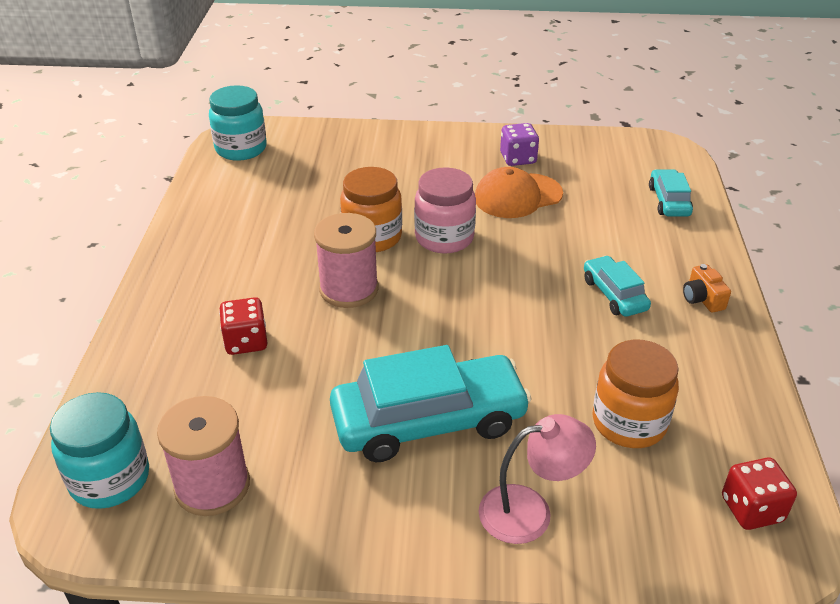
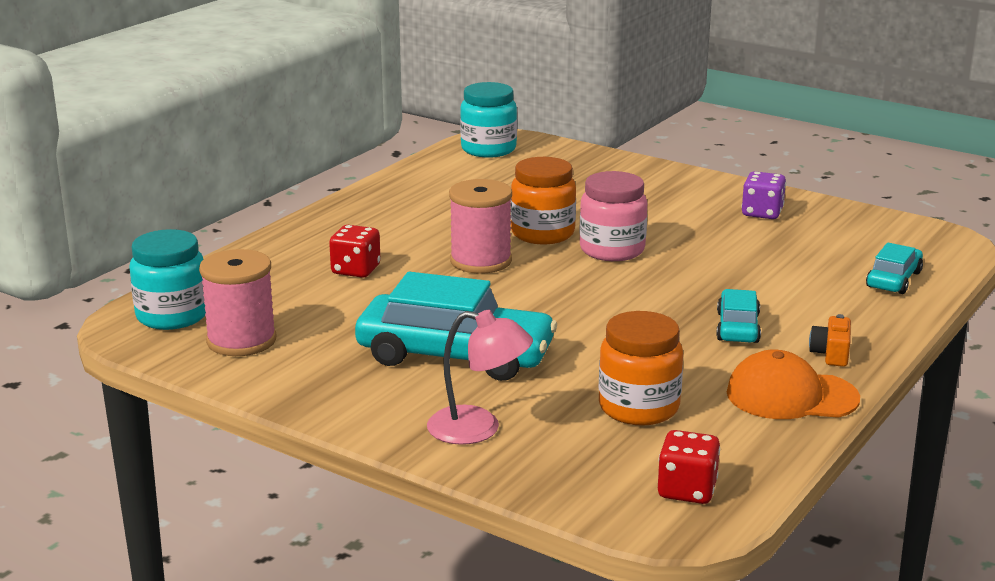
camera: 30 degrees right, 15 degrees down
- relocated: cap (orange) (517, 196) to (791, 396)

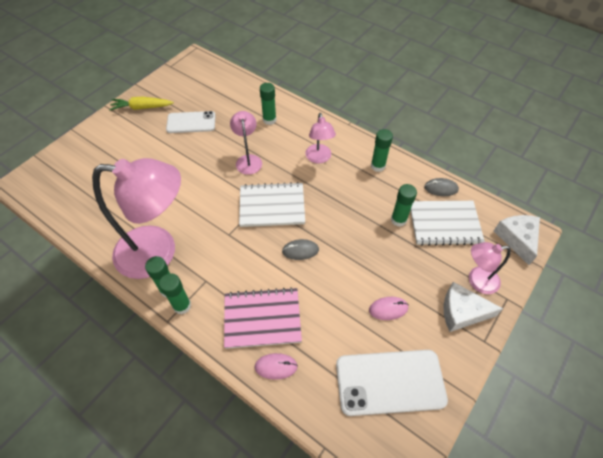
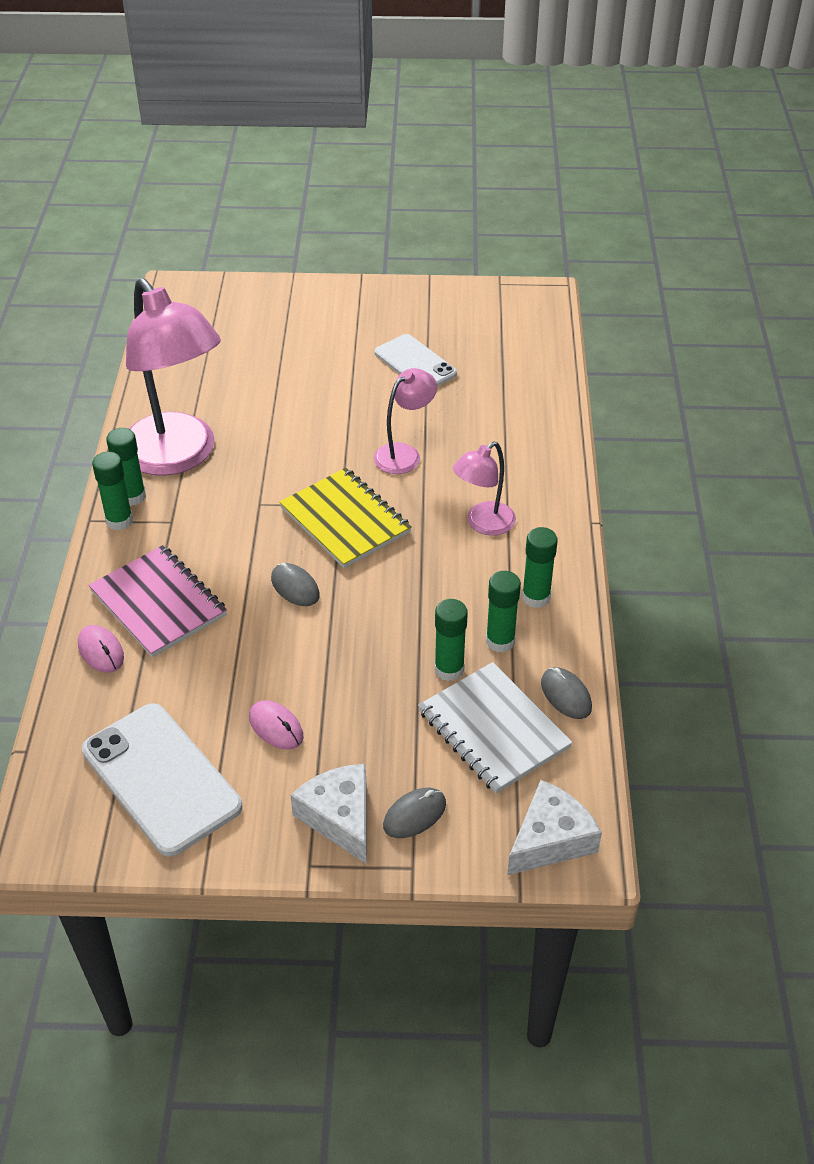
camera: 55 degrees right, 10 degrees down
- colour: notebook (white) (272, 206) to notebook (yellow) (345, 520)
- exchanged: lamp (pink) (477, 281) to mouse (grey) (414, 815)
- relocated: glue stick (green) (269, 120) to (500, 641)
- missing: carrot (yellow) (142, 108)

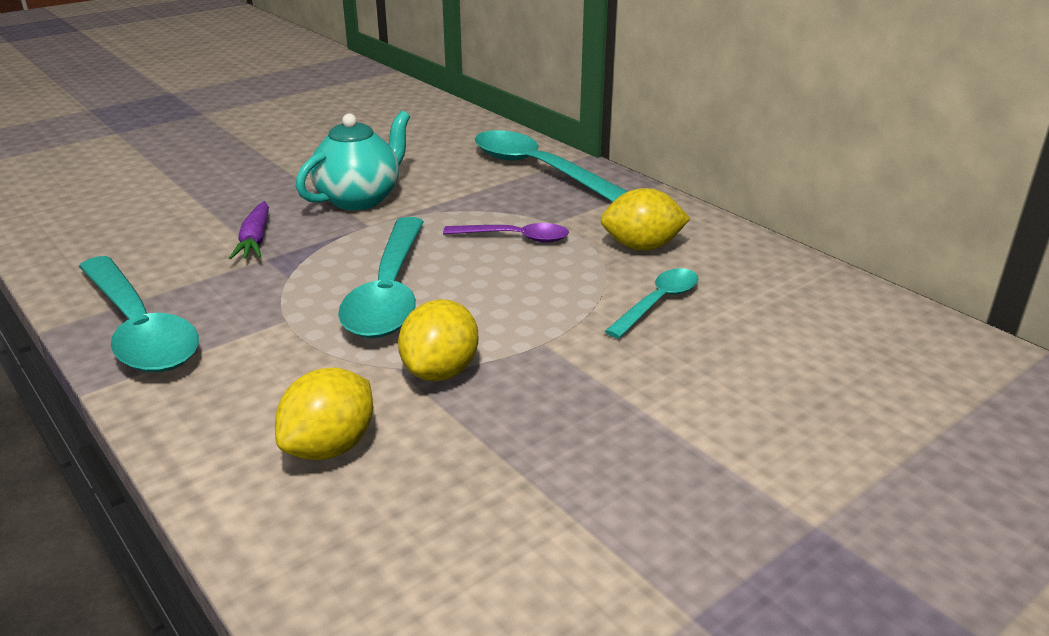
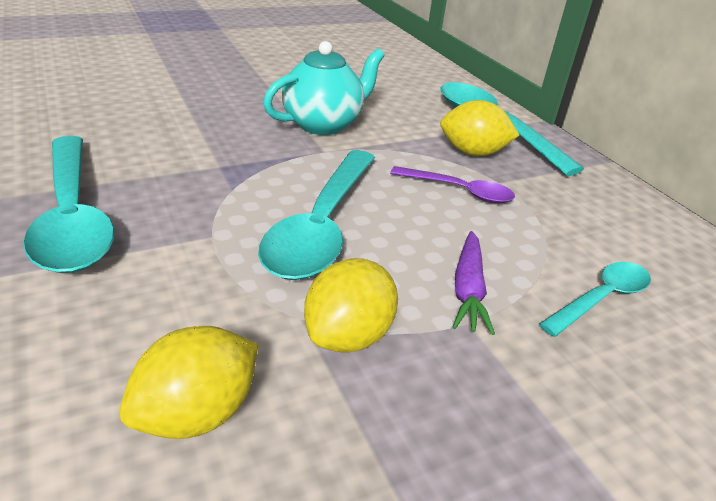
camera: 10 degrees right, 5 degrees up
- relocated: lemon (yellow) (642, 247) to (472, 153)
- relocated: carrot (purple) (255, 240) to (468, 289)

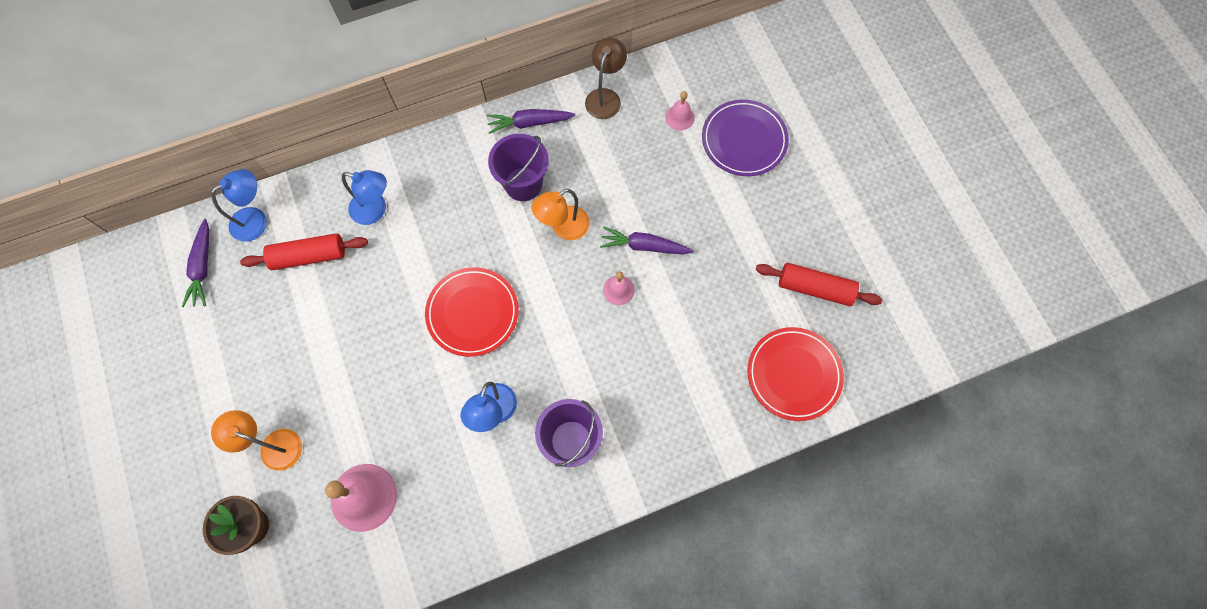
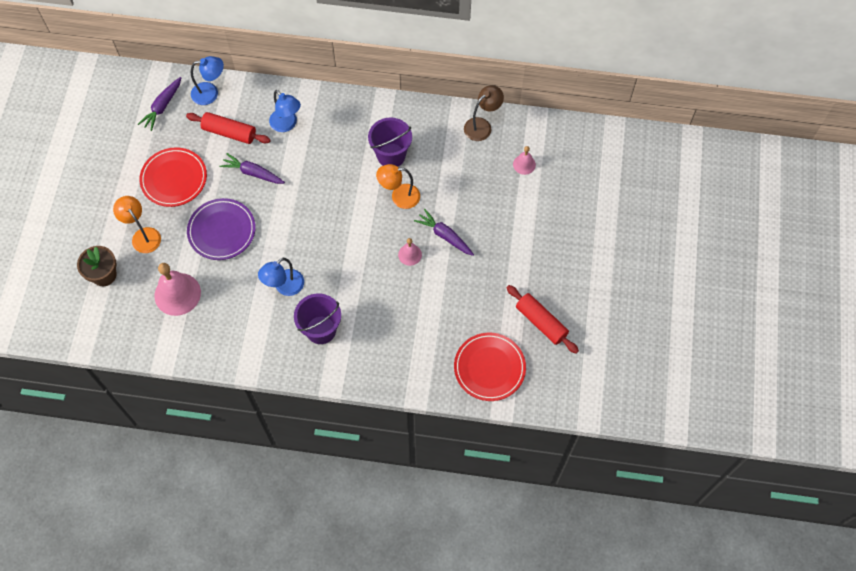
camera: 30 degrees right, 5 degrees down
- relocated: plate (red) (472, 313) to (174, 179)
- relocated: plate (purple) (744, 140) to (222, 231)
- relocated: carrot (purple) (529, 123) to (253, 173)

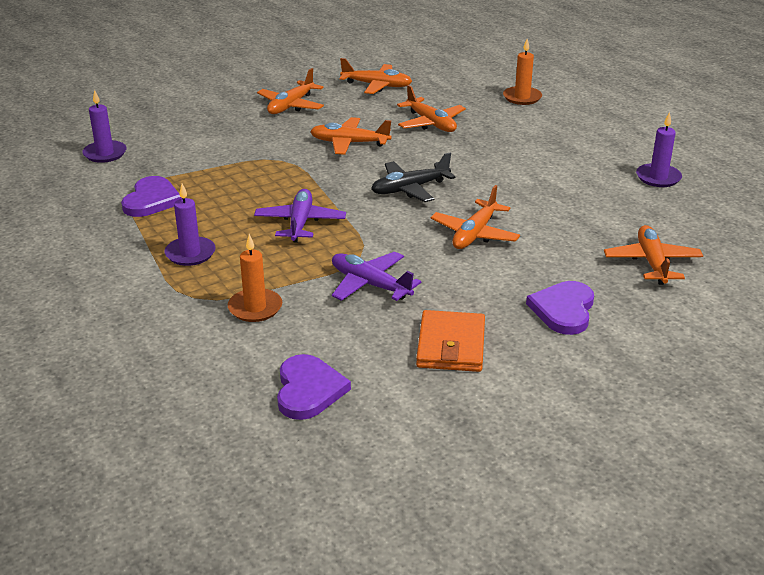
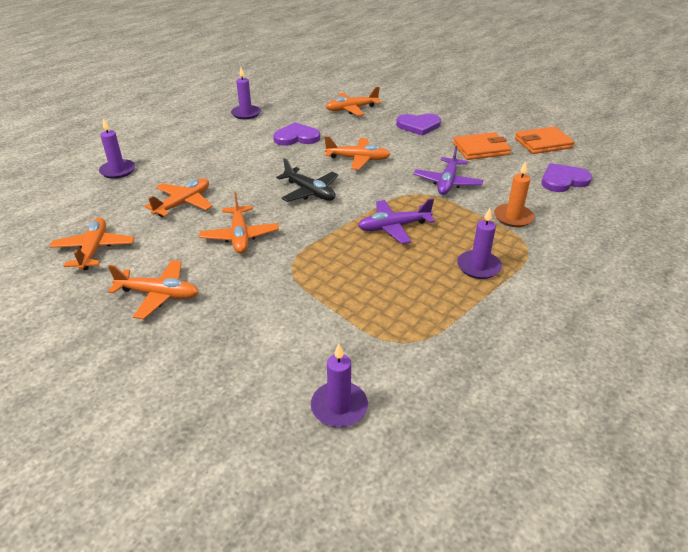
camera: 110 degrees left, 5 degrees up
- colour: candle (orange) (522, 97) to candle (purple) (118, 171)
- relocated: heart (purple) (151, 200) to (296, 137)
- appeared: wallet (orange) (543, 143)

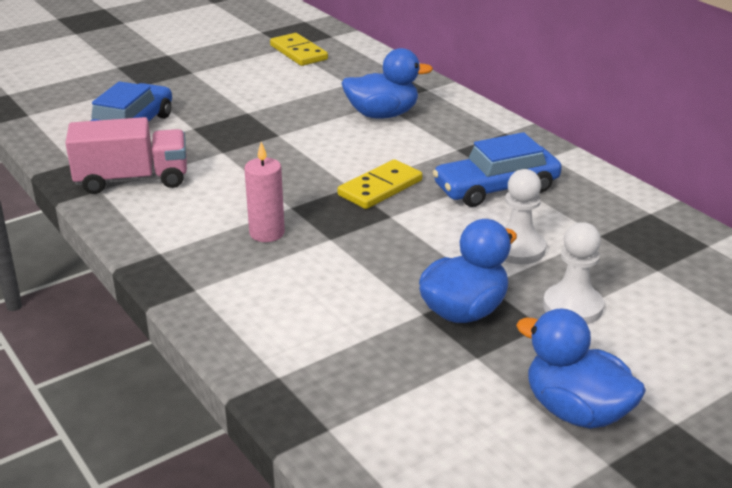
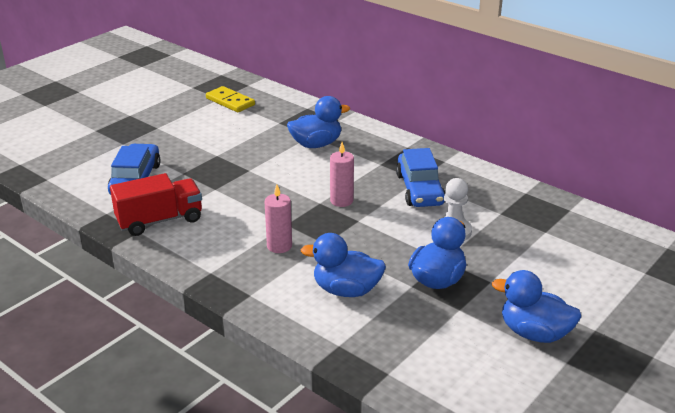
camera: 15 degrees left, 0 degrees up
- colour: truck (pink) (132, 180) to truck (red) (160, 220)
- appeared: duck (blue) (346, 290)
- exchanged: domino (yellow) (380, 188) to candle (pink) (341, 201)
- spun: car (blue) (496, 188) = (419, 189) 60 degrees counterclockwise
- missing: pawn (white) (572, 307)

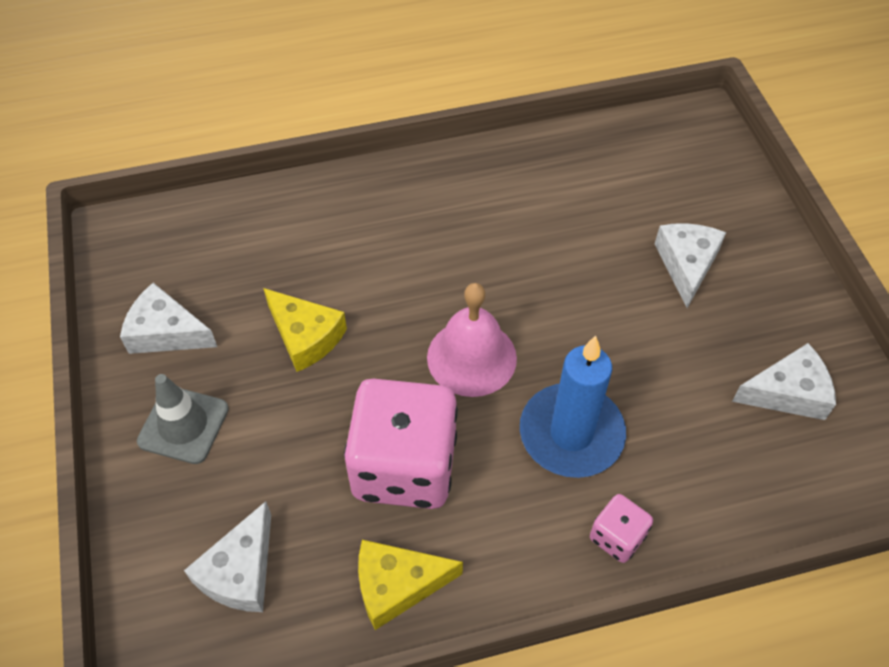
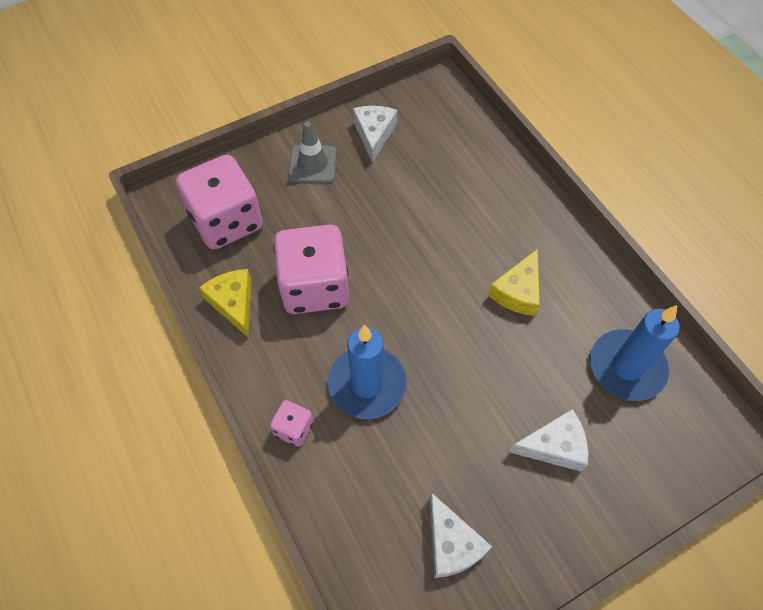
camera: 75 degrees right, 5 degrees up
- exchanged: cheese (white) (240, 572) to dice (pink) (227, 221)
- relocated: cheese (yellow) (305, 336) to (517, 291)
- appeared: candle (blue) (626, 367)
- missing: bell (pink) (471, 357)

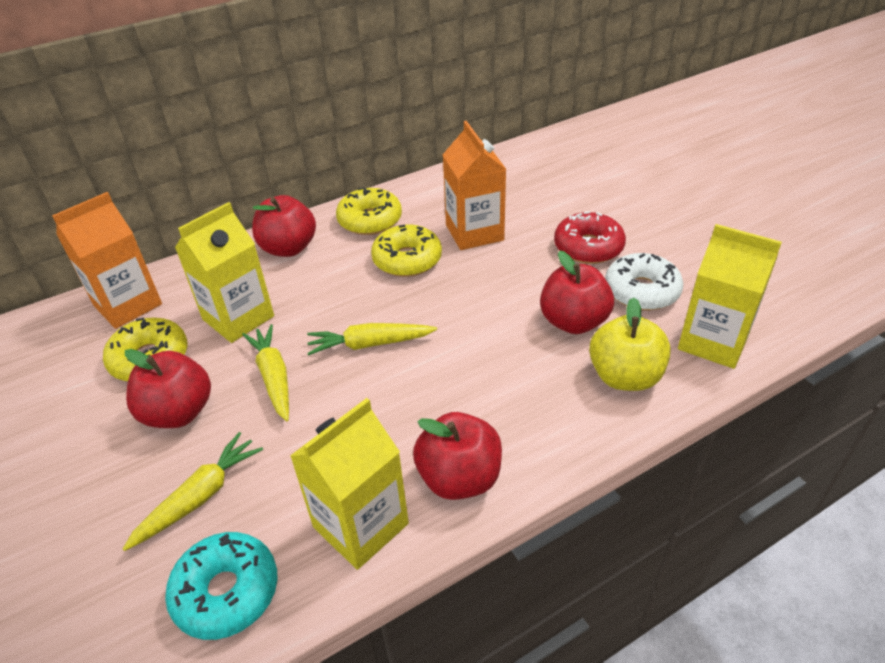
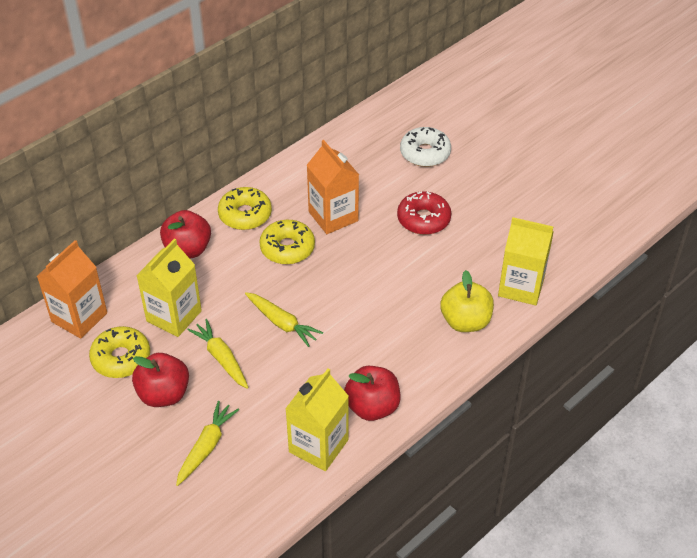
camera: 15 degrees left, 5 degrees up
- spun: carrot (yellow) (369, 344) = (282, 323) 120 degrees counterclockwise
- relocated: donut (white) (641, 291) to (425, 153)
- missing: donut (turquoise) (226, 592)
- missing: apple (red) (573, 322)

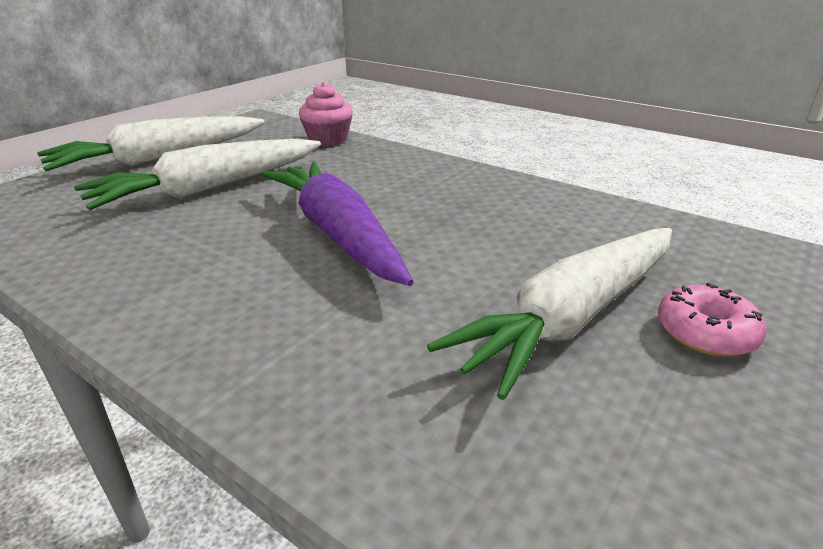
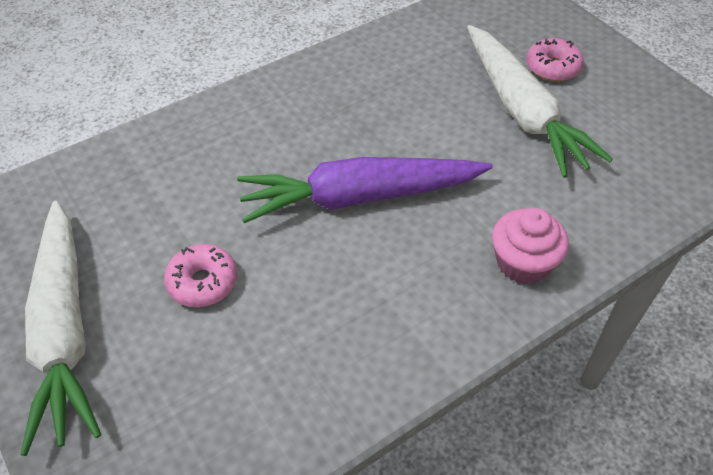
camera: 70 degrees left, 20 degrees up
- exchanged: carrot (white) (210, 189) to donut (pink) (203, 282)
- relocated: cupcake (pink) (328, 139) to (522, 263)

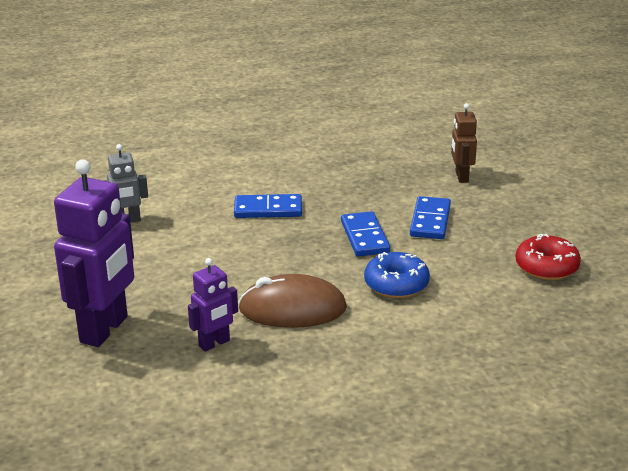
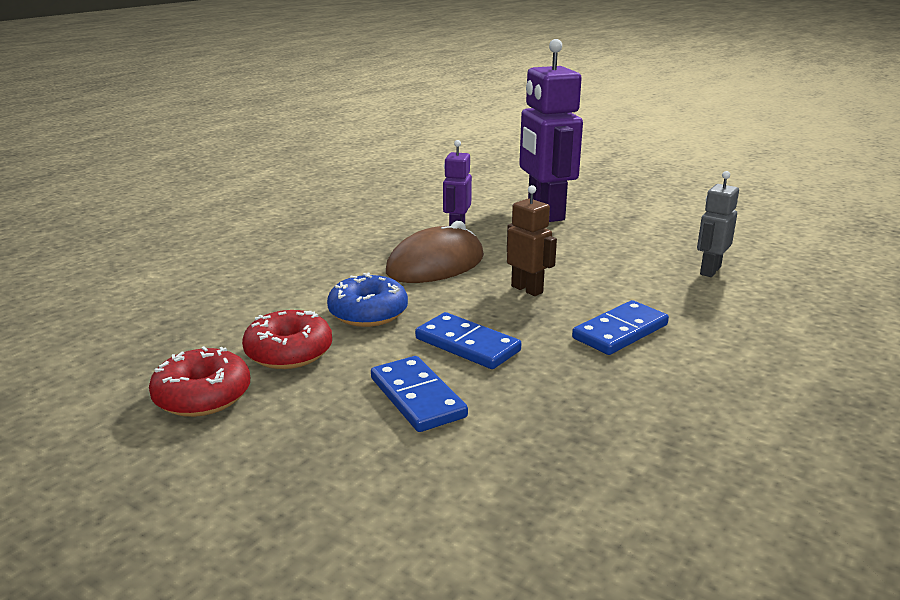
camera: 140 degrees right, 5 degrees down
- appeared: donut (red) (289, 352)
- relocated: robot (brown) (461, 177) to (527, 289)

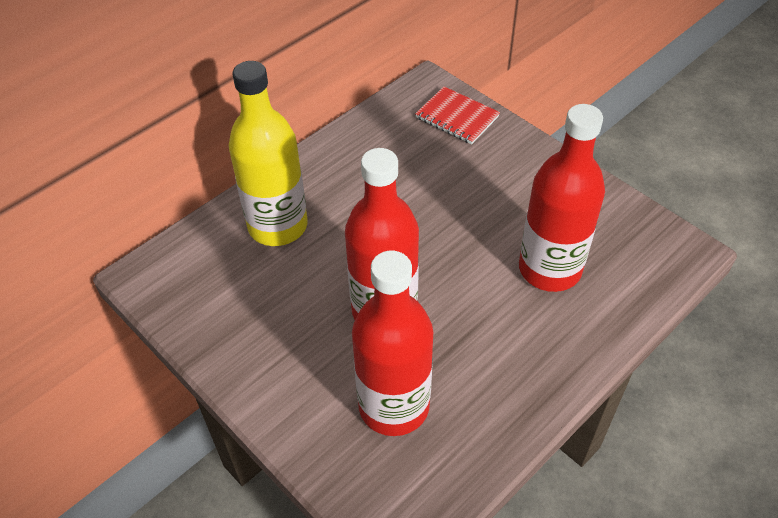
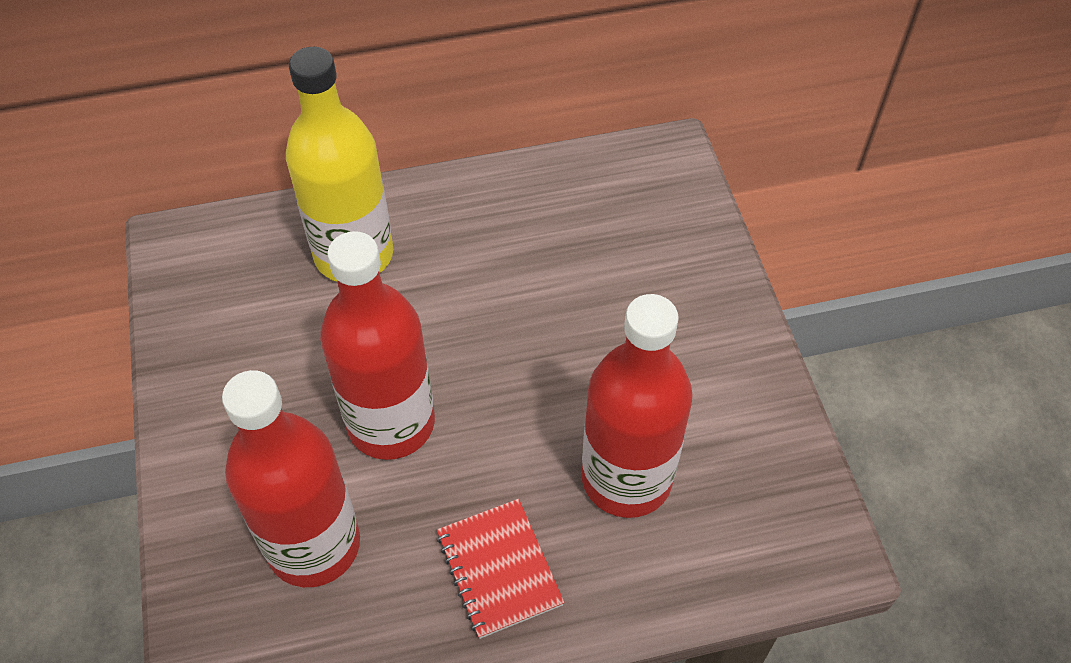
camera: 30 degrees right, 5 degrees up
- relocated: notebook (red) (457, 117) to (499, 569)

